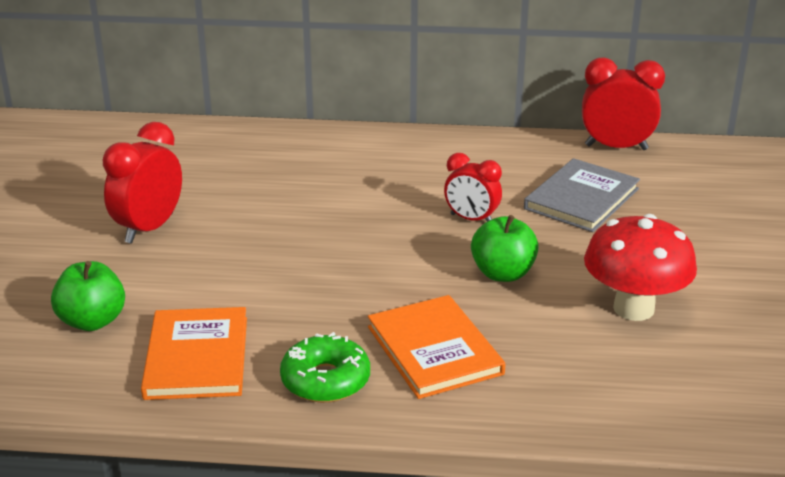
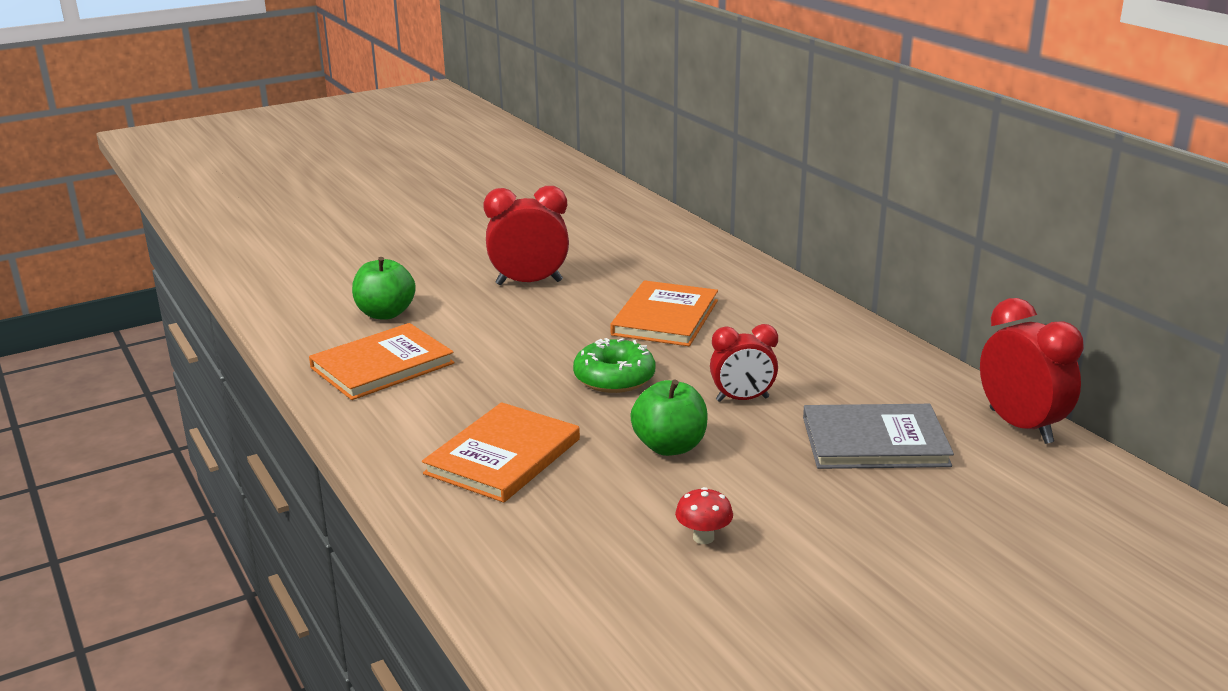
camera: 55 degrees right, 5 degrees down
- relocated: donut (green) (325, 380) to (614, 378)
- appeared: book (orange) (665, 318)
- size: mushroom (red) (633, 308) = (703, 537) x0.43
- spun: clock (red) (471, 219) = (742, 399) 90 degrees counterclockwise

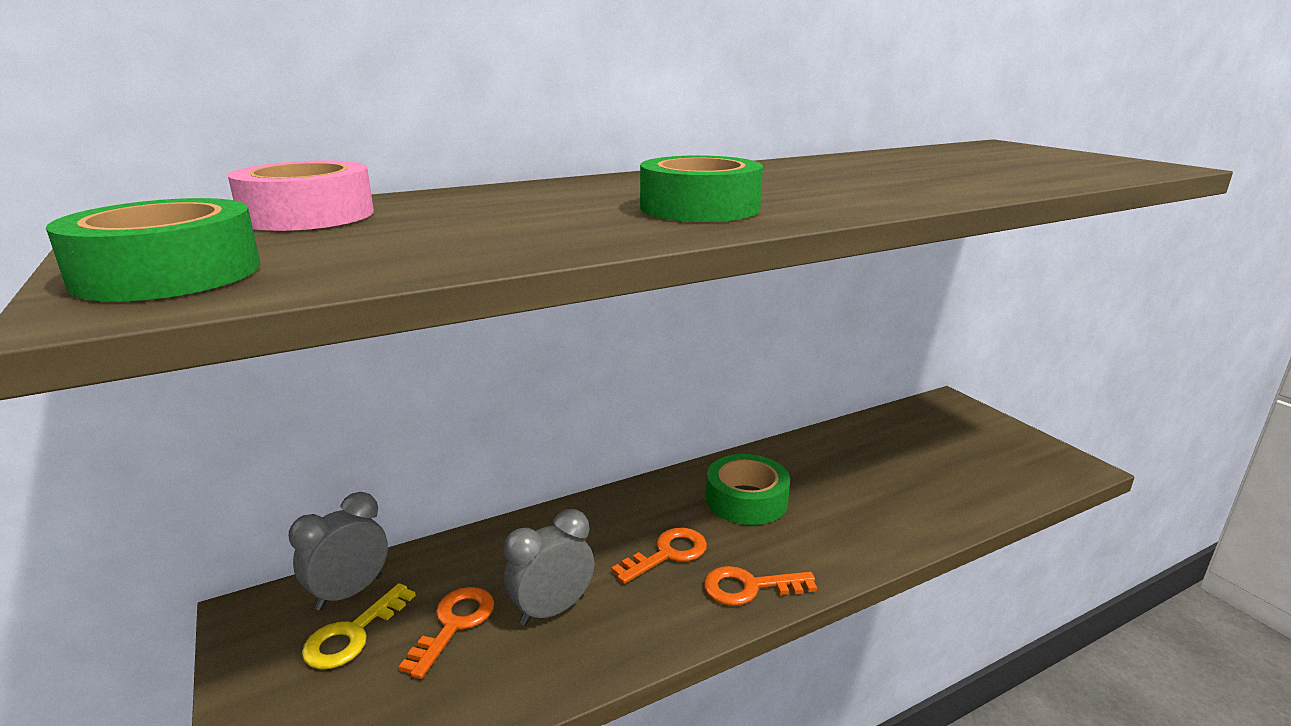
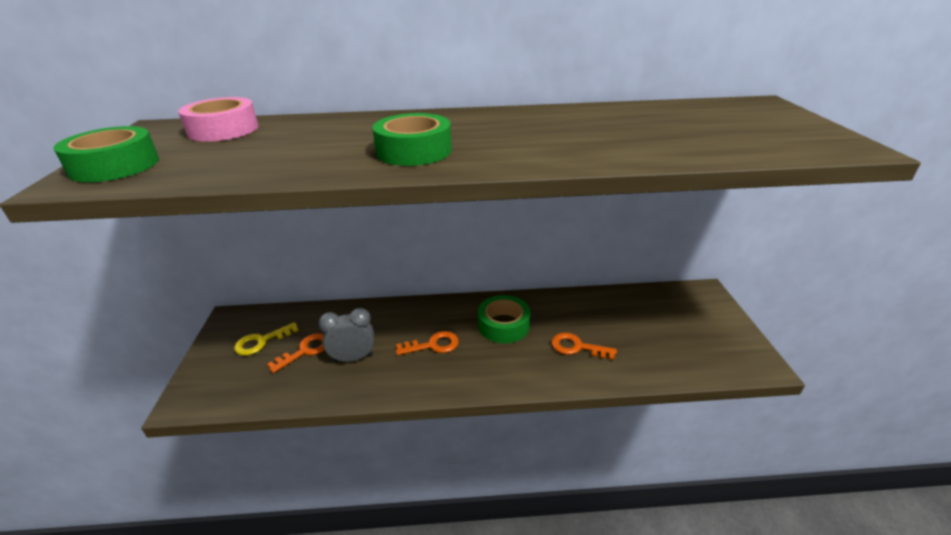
camera: 25 degrees right, 10 degrees up
- relocated: key (orange) (749, 587) to (577, 347)
- missing: clock (grey) (350, 593)

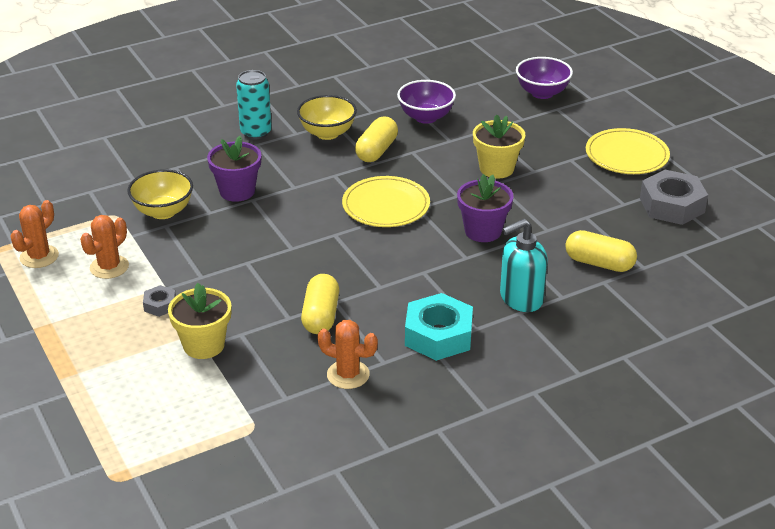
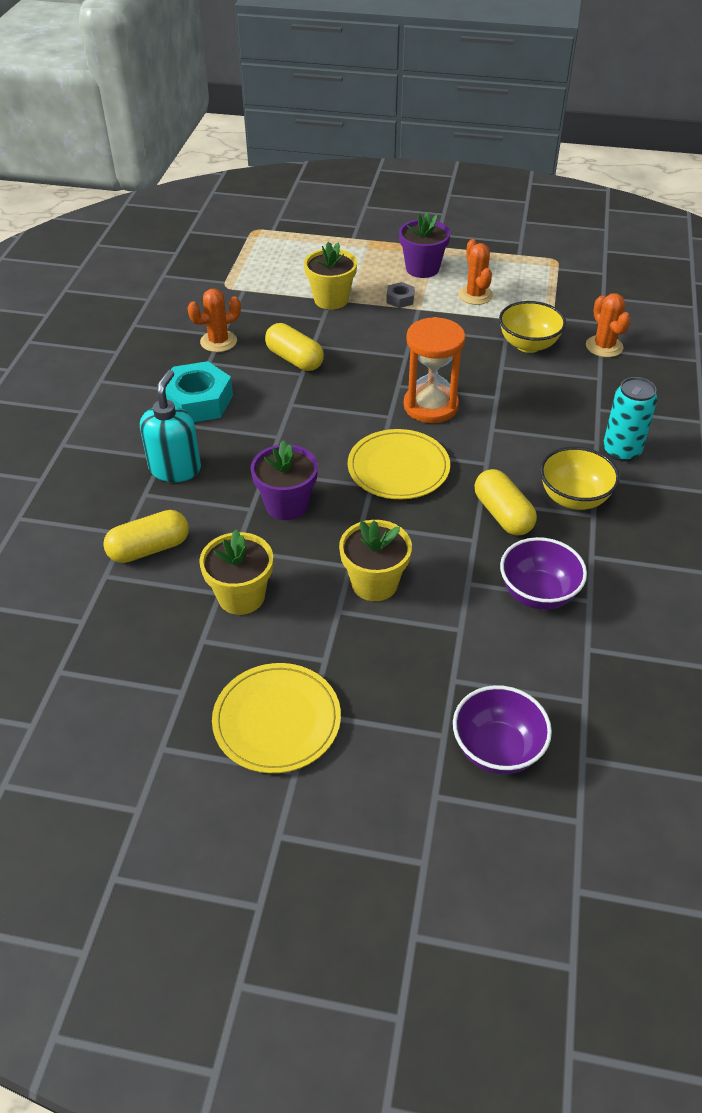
camera: 130 degrees right, 10 degrees up
- appeared: flower pot (yellow) (241, 596)
- relocated: flower pot (purple) (237, 191) to (422, 268)
- appeared: hourglass (orange) (430, 406)
- relocated: cactus (orange) (39, 257) to (604, 346)
- missing: nut (grey) (671, 205)

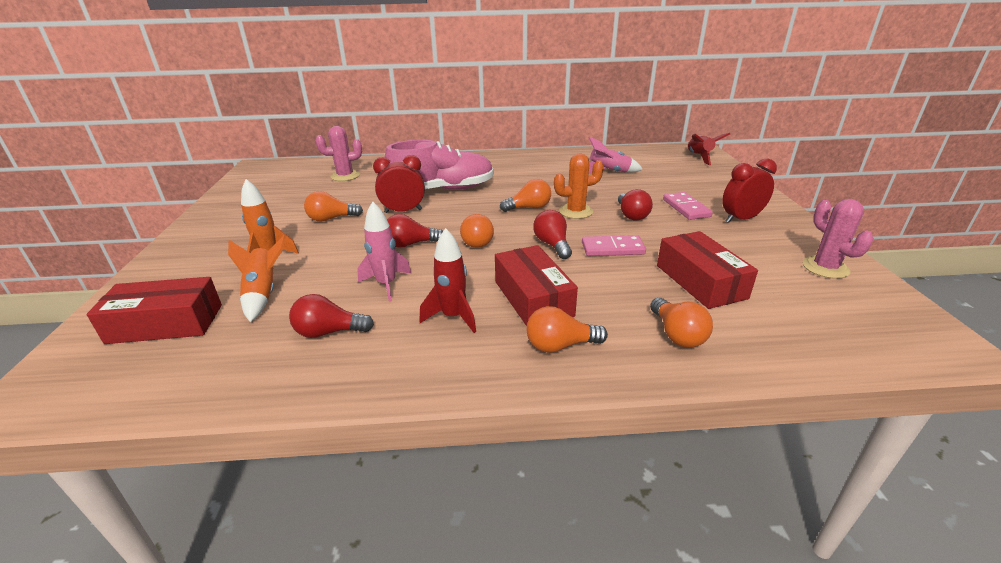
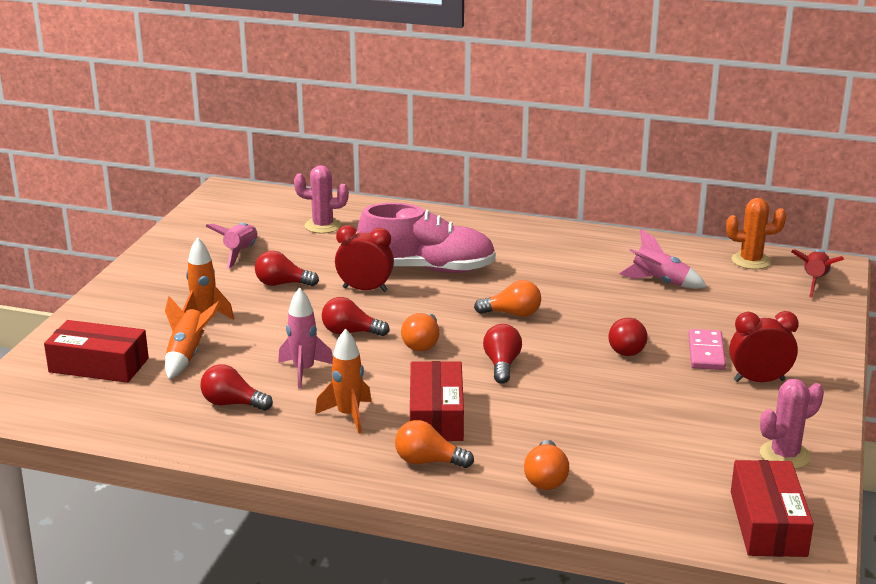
camera: 20 degrees right, 5 degrees down
- appeared: rocket (pink) (240, 253)
- colour: light bulb (orange) (331, 219) to light bulb (red) (282, 284)
- colour: rocket (red) (453, 317) to rocket (orange) (348, 415)
- relocated: cactus (orange) (576, 211) to (751, 261)
- relocated: box (red) (700, 281) to (768, 523)
- spun: cactus (pink) (825, 268) = (785, 455) 60 degrees clockwise
- missing: domino (pink) (612, 248)

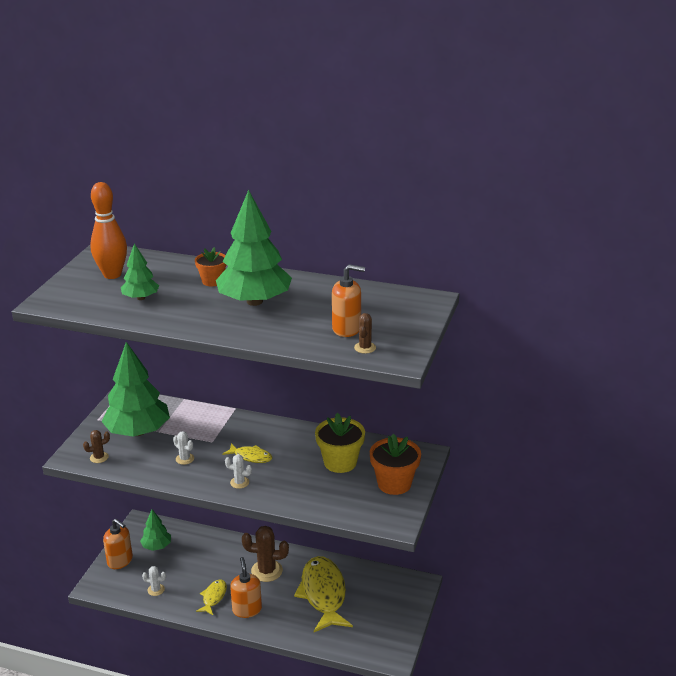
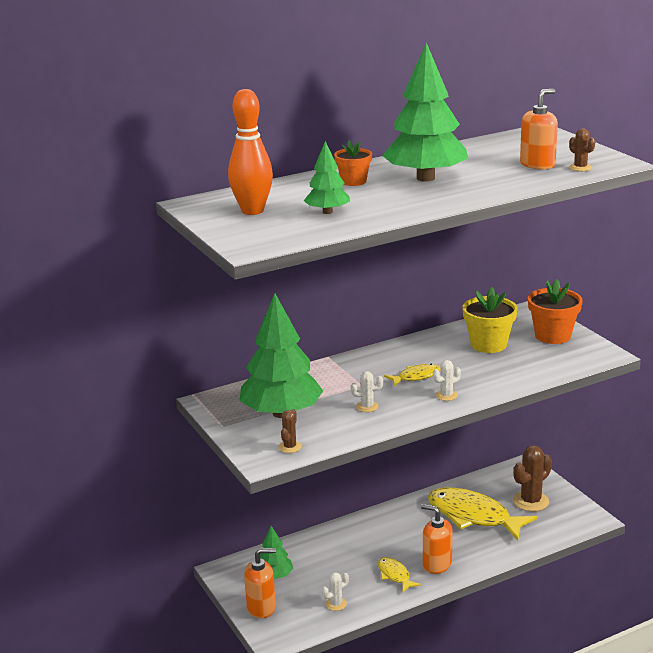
camera: 45 degrees left, 5 degrees down
- relocated: cactus (brown) (266, 571) to (531, 501)

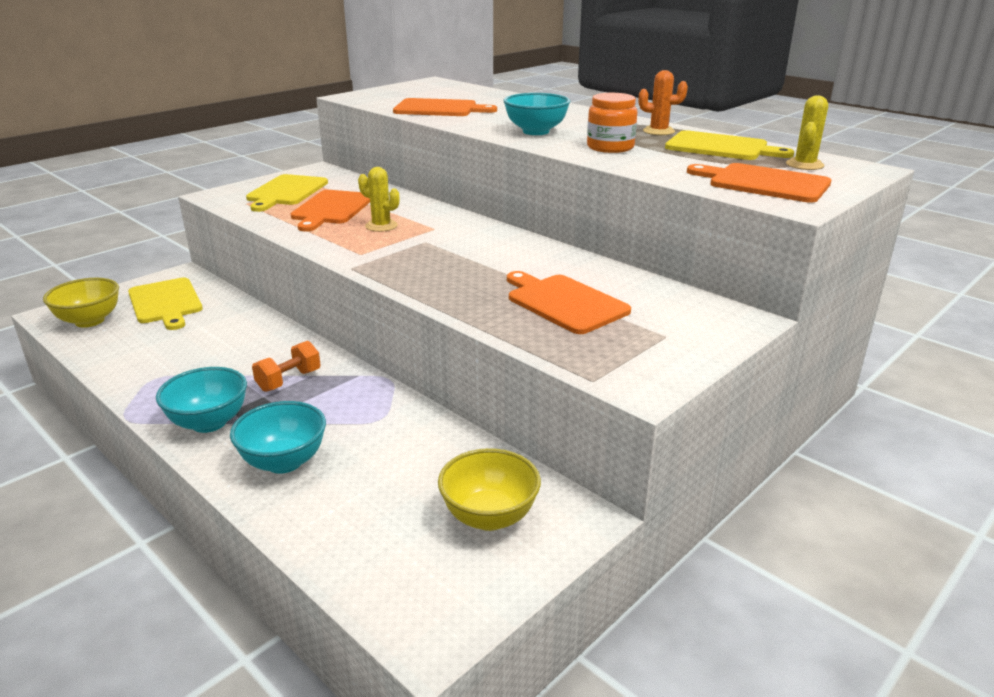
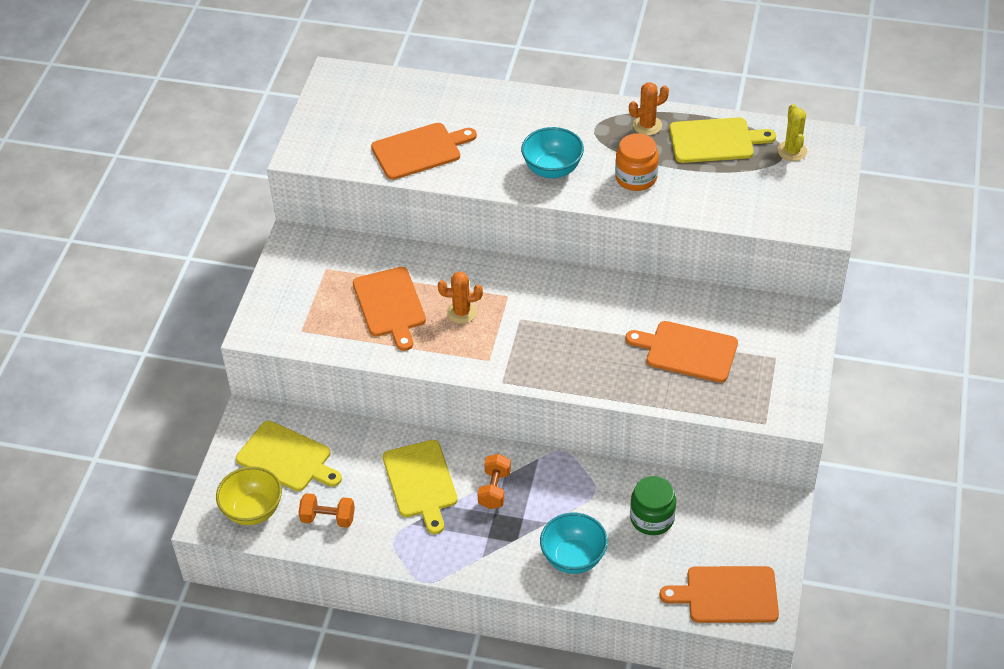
camera: 30 degrees left, 20 degrees up
- appeared: dumbbell (orange) (328, 518)
- relocated: cutting board (yellow) (286, 192) to (420, 482)
- colour: cactus (yellow) (381, 226) to cactus (orange) (461, 312)
- appeared: jar (green) (652, 518)
- relocated: cutting board (orange) (764, 183) to (727, 595)
- missing: bowl (turquoise) (209, 422)
- missing: bowl (yellow) (489, 516)

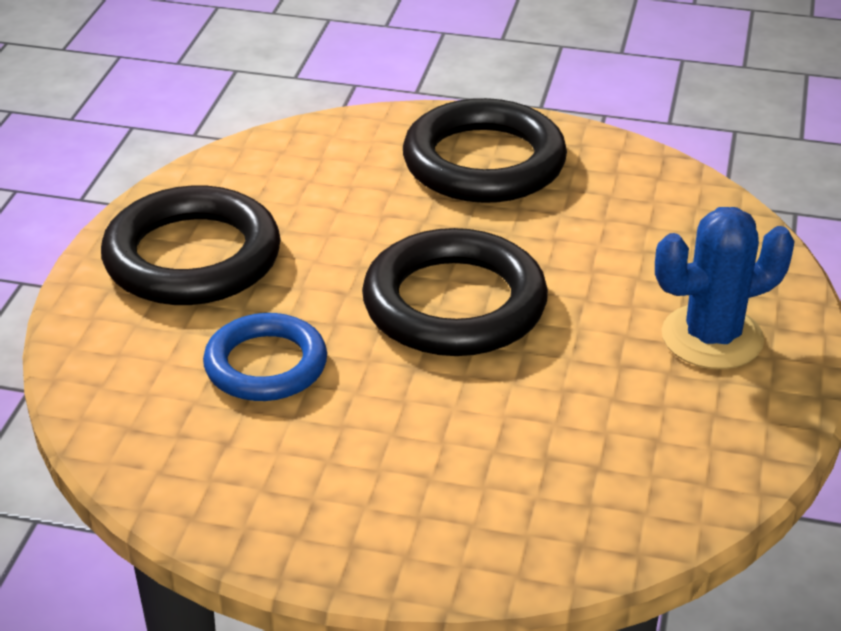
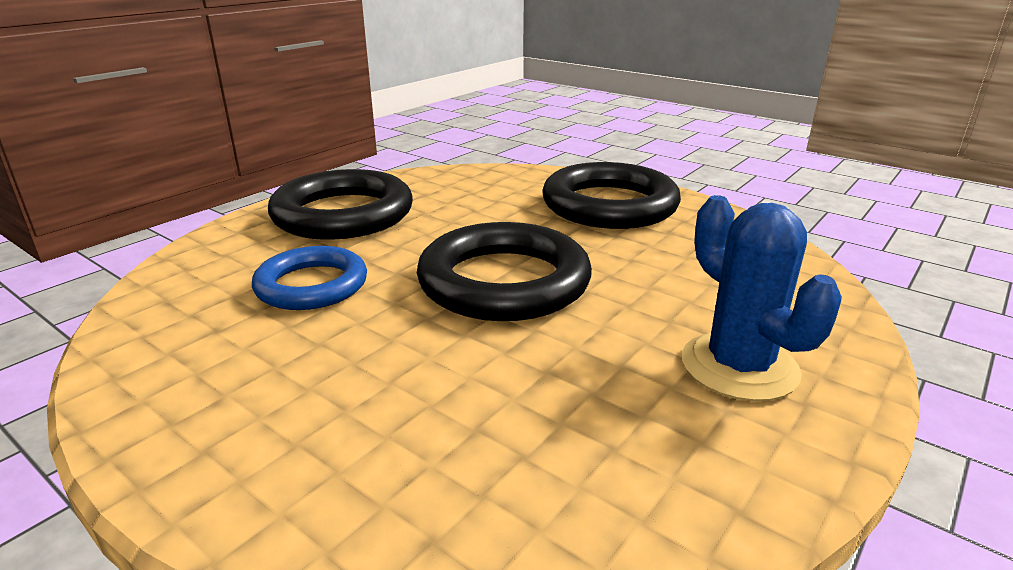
camera: 25 degrees right, 10 degrees down
- spun: cactus (blue) (712, 337) = (739, 366) 60 degrees clockwise

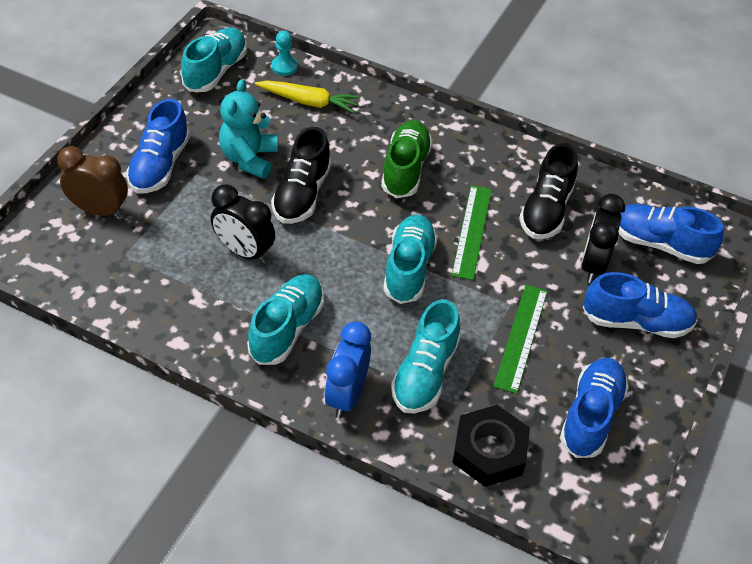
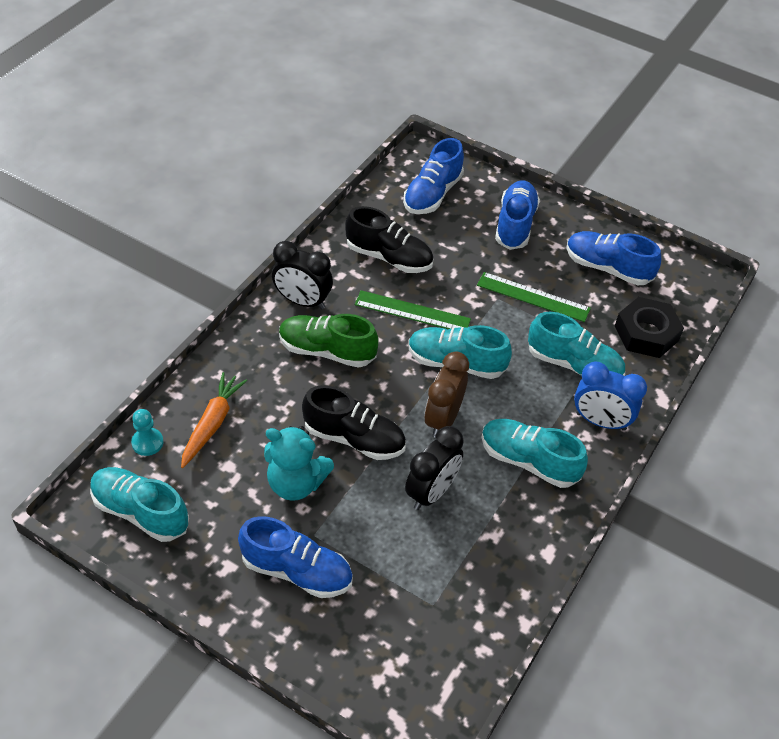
camera: 85 degrees left, 0 degrees up
- colour: carrot (yellow) (308, 102) to carrot (orange) (212, 424)
- relocated: clock (black) (593, 265) to (302, 301)
- relocated: clock (brown) (99, 210) to (443, 419)

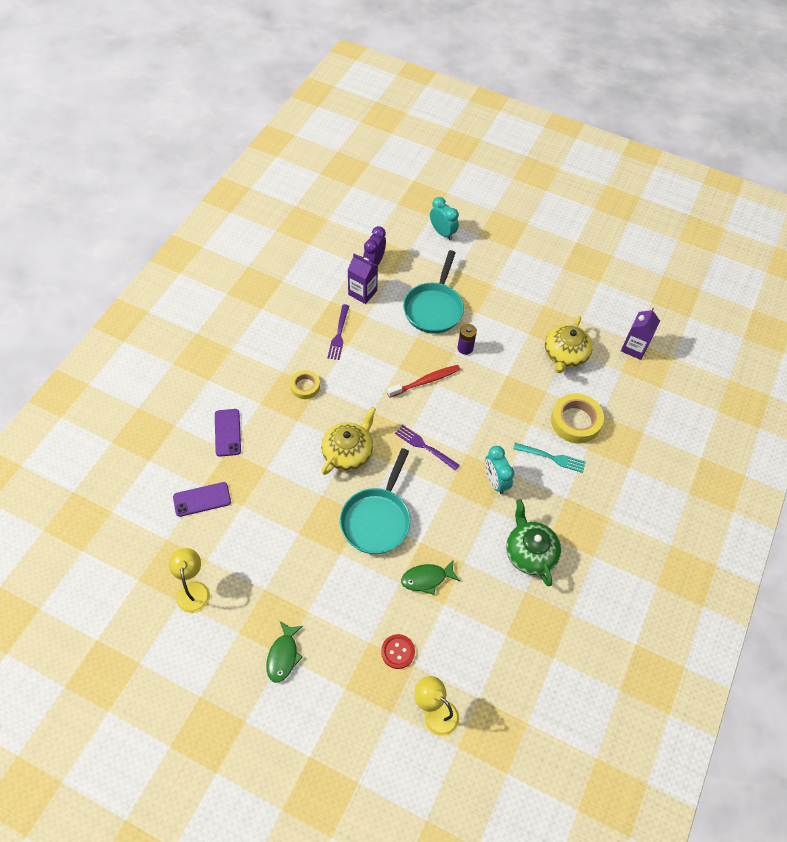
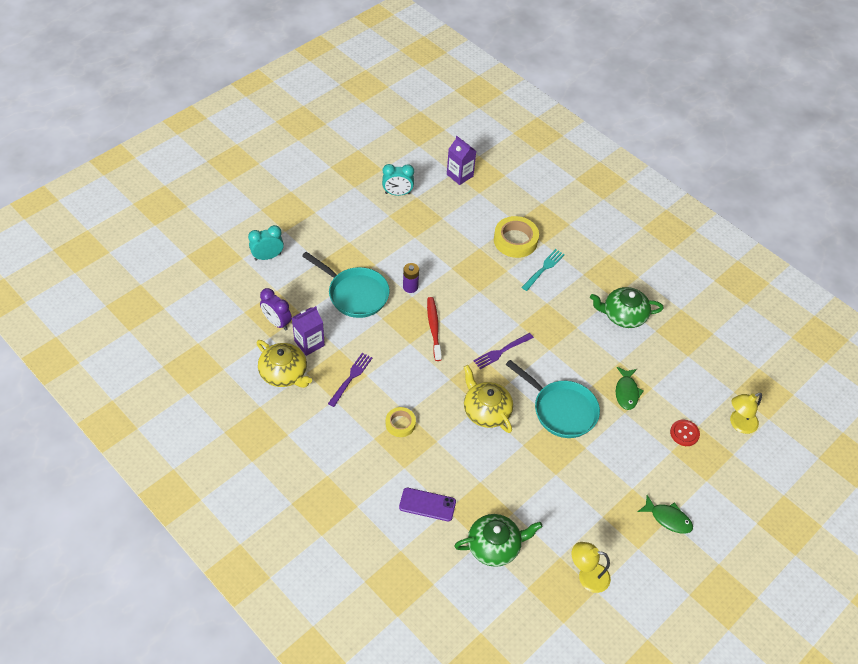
camera: 70 degrees left, 5 degrees down
- relocated: teapot (yellow) (565, 355) to (284, 373)
- spun: fork (purple) (339, 334) = (351, 378) 90 degrees counterclockwise
- relocated: clock (turquoise) (495, 481) to (397, 193)
- exchanged: phone (purple) (202, 499) to teapot (green) (494, 546)

